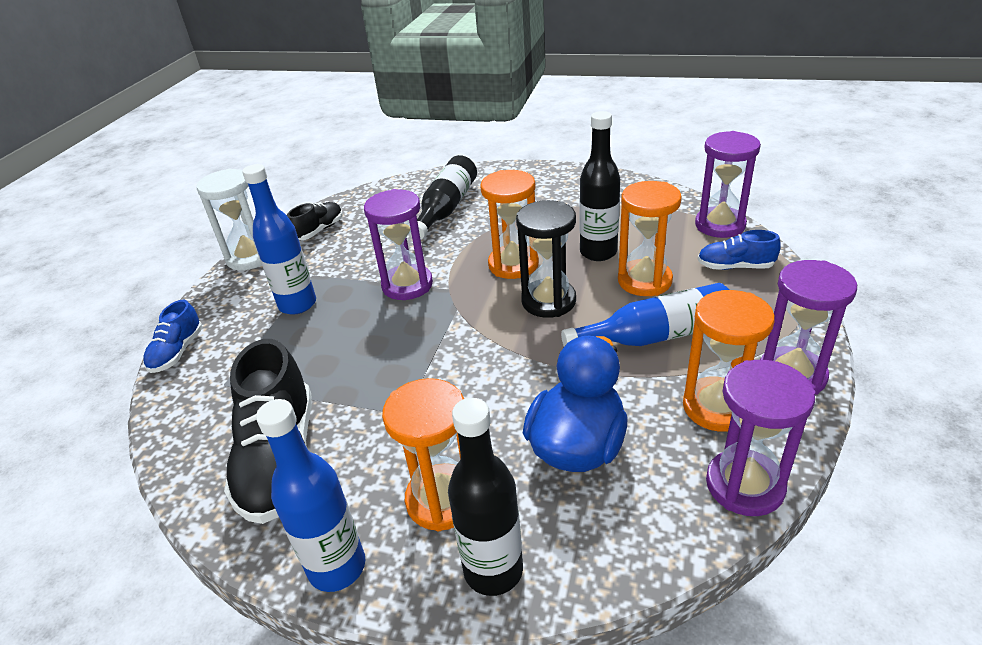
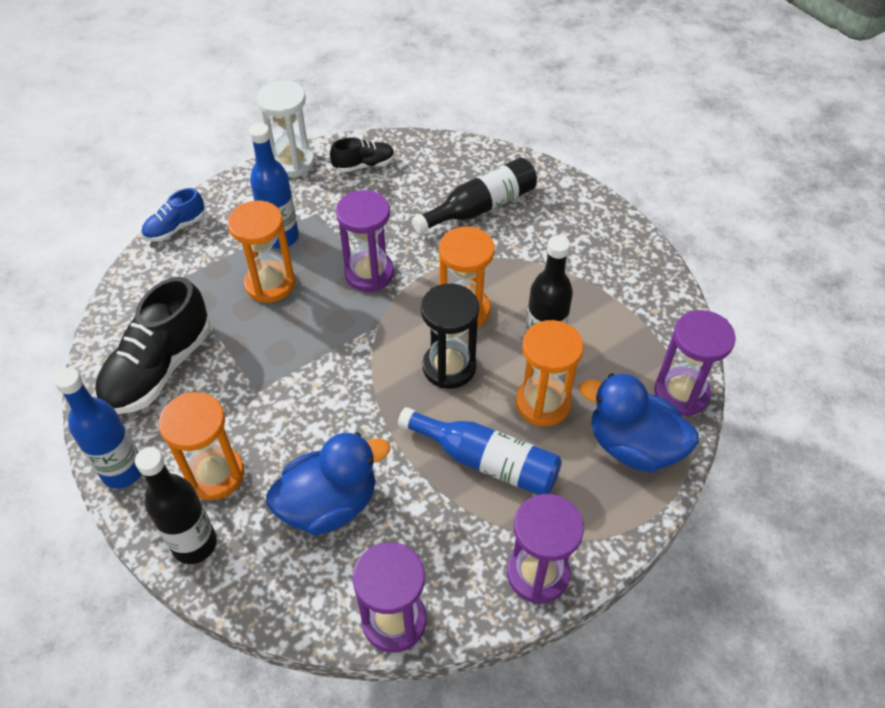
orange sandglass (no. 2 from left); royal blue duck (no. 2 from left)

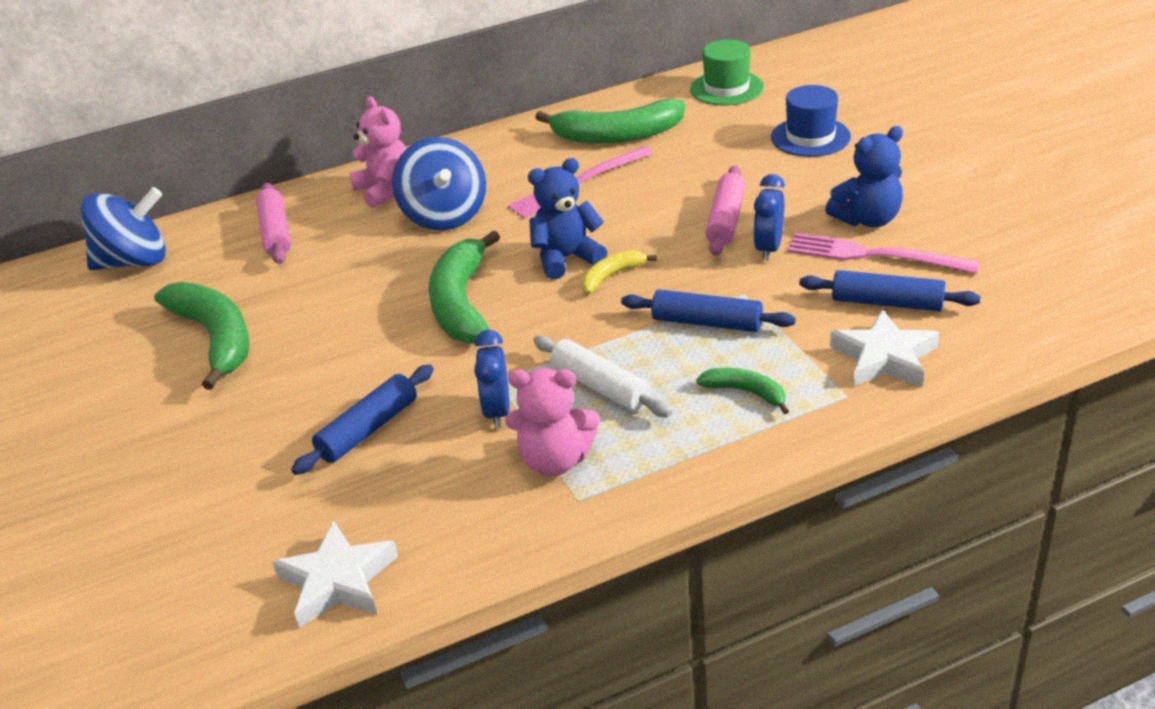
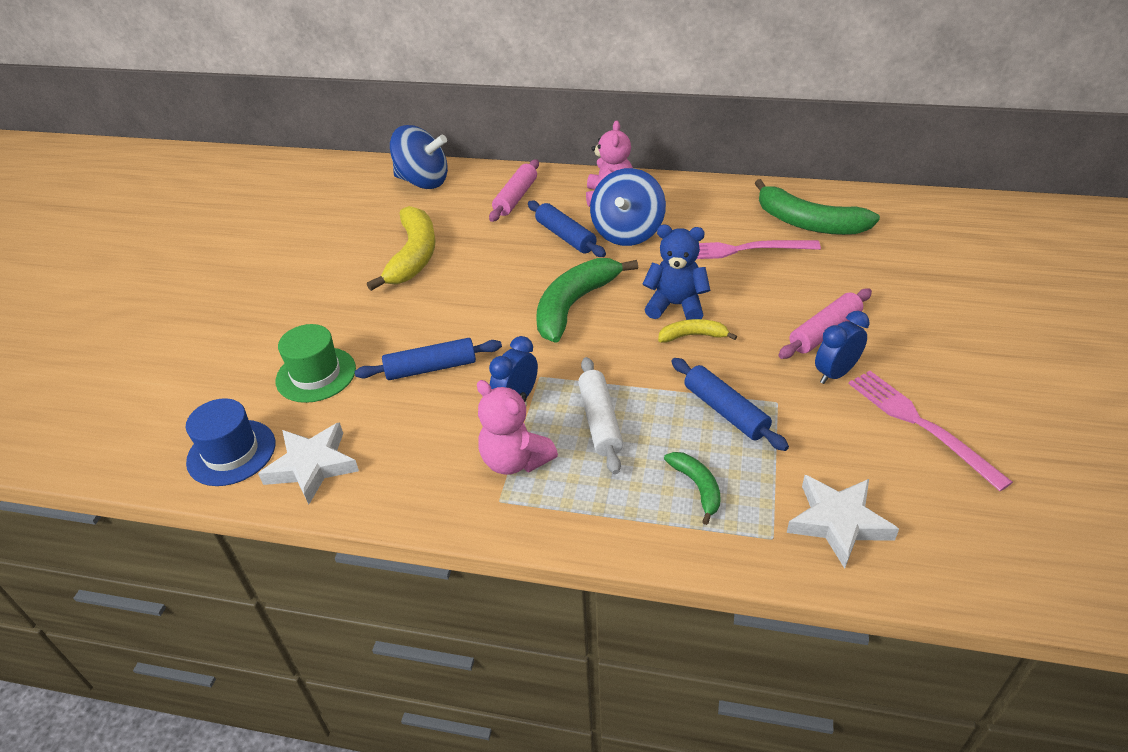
bright yellow banana fruit (no. 1 from left); emerald top hat; royal blue top hat; royal blue rolling pin (no. 2 from left); royal blue stuffed bear (no. 2 from left in the first image)

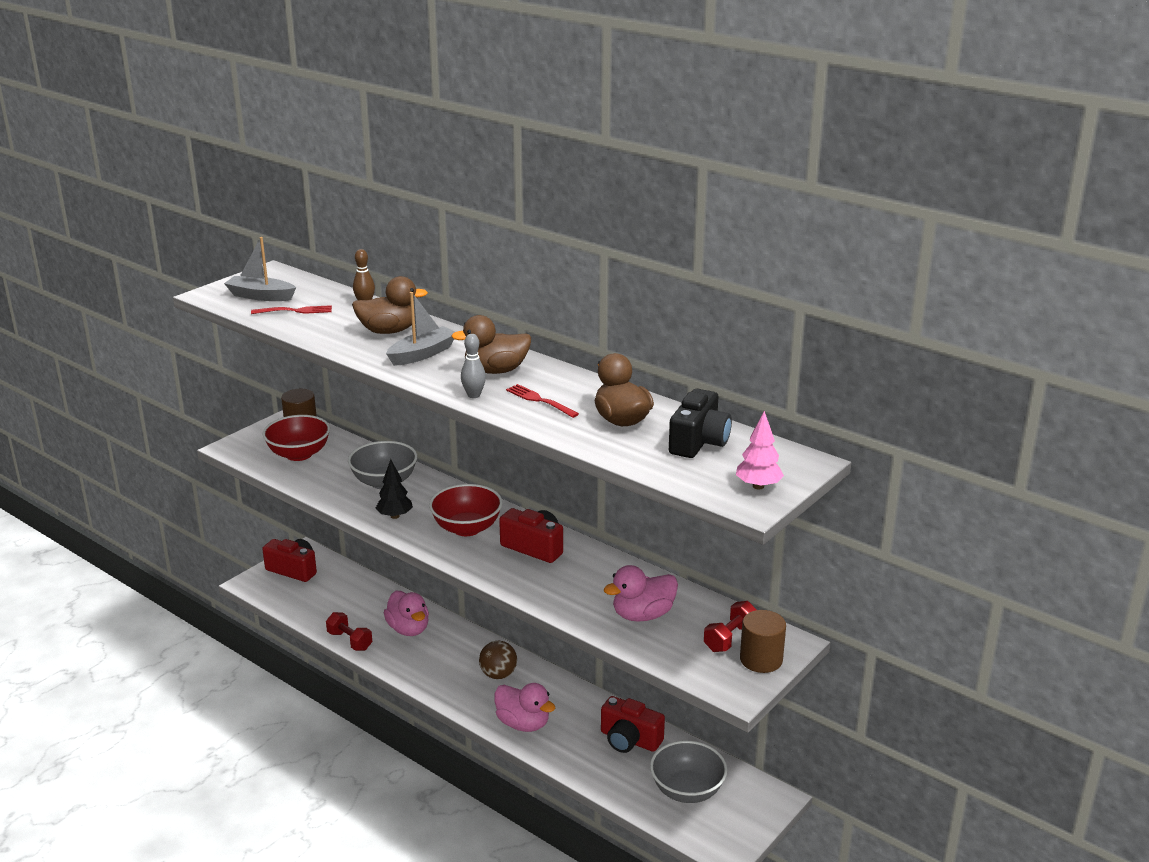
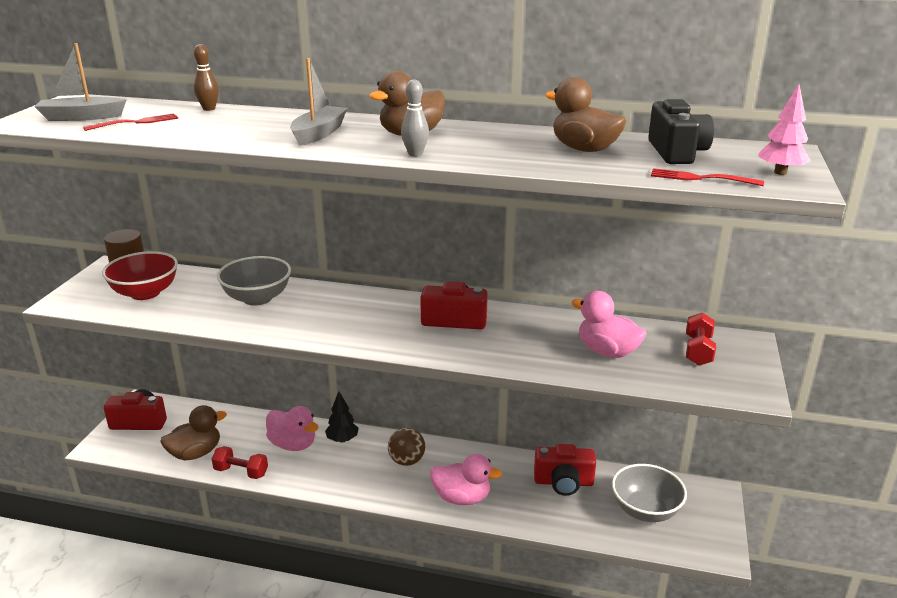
brown duck (no. 1 from left); black fir tree; red deep dish (no. 2 from left in the first image); red fork (no. 2 from left); pink duck (no. 3 from left); brown cylinder shape (no. 2 from left in the first image)

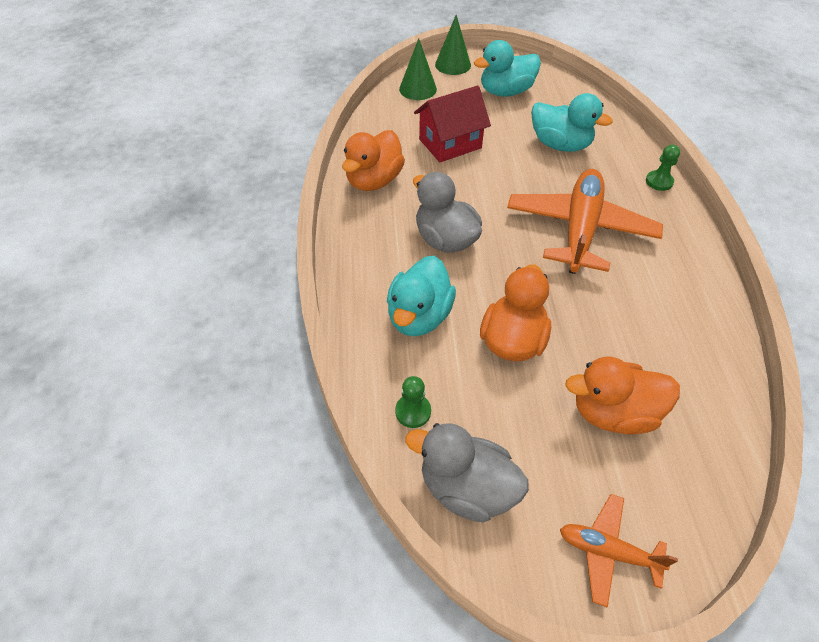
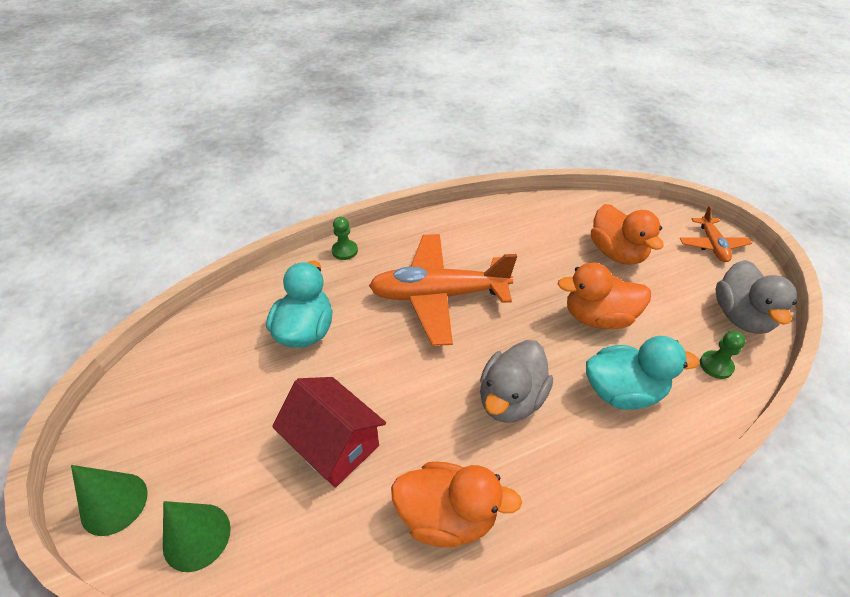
aqua duck (no. 2 from left in the first image)

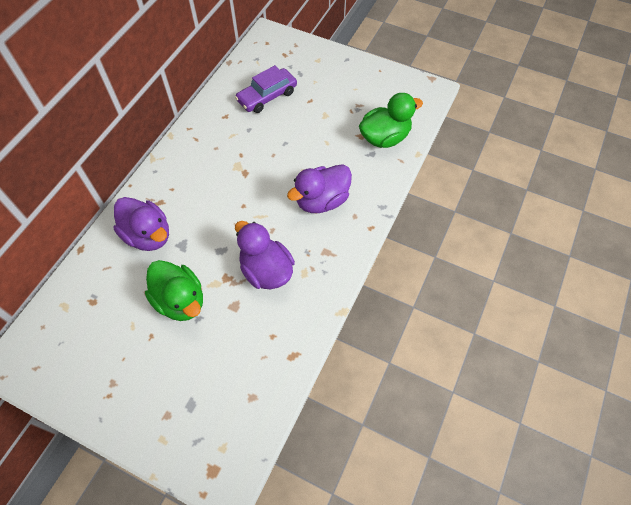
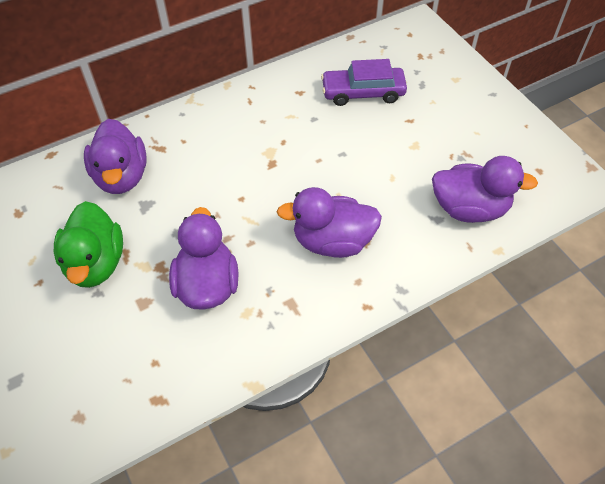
violet duck (no. 4 from left)

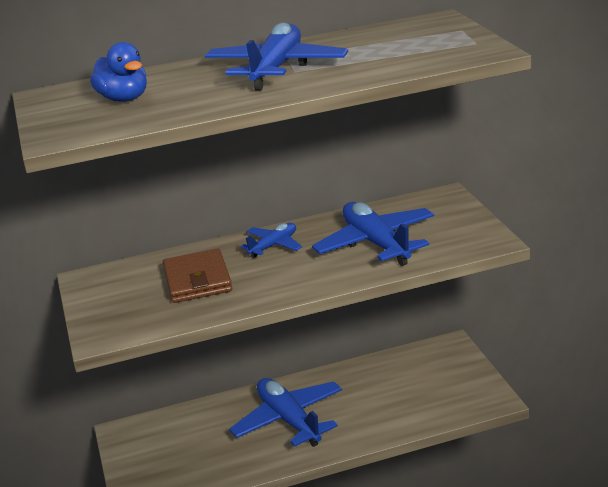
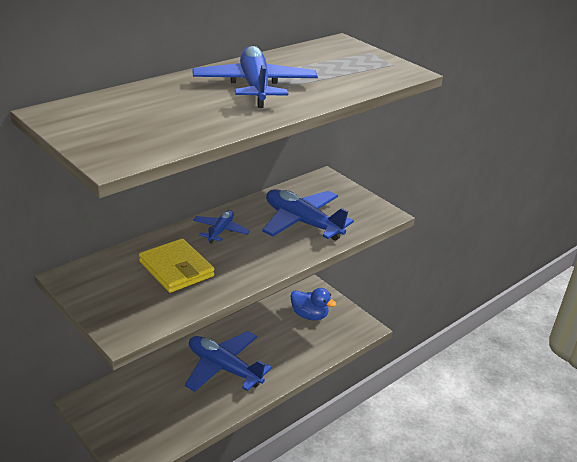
royal blue duck; bright yellow card wallet

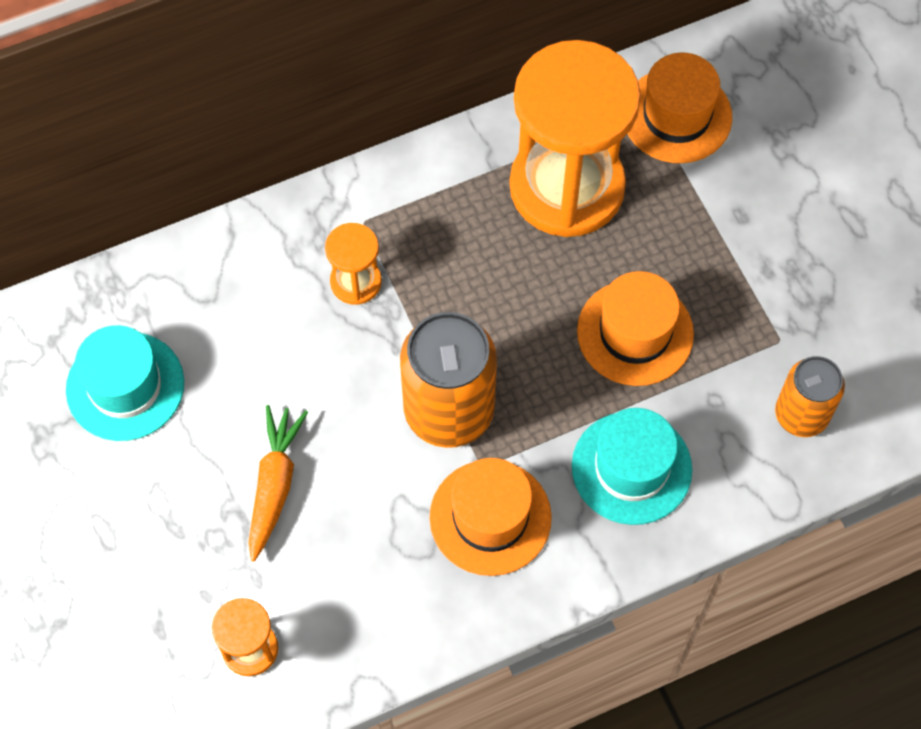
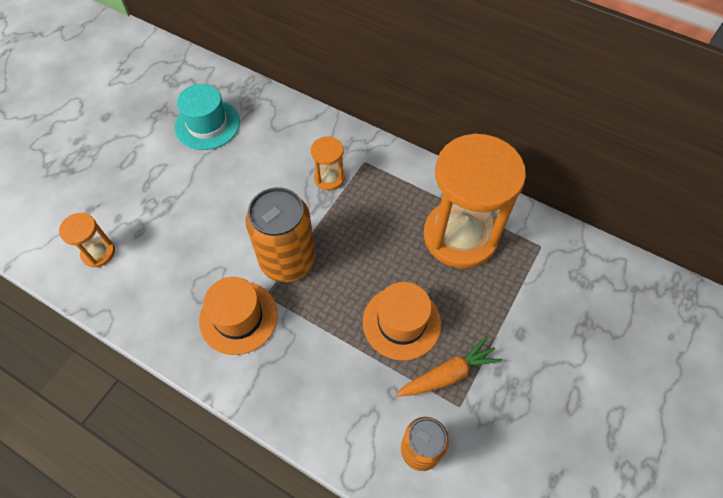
orange carrot; aqua top hat (no. 2 from left in the first image); orange top hat (no. 3 from left in the first image)

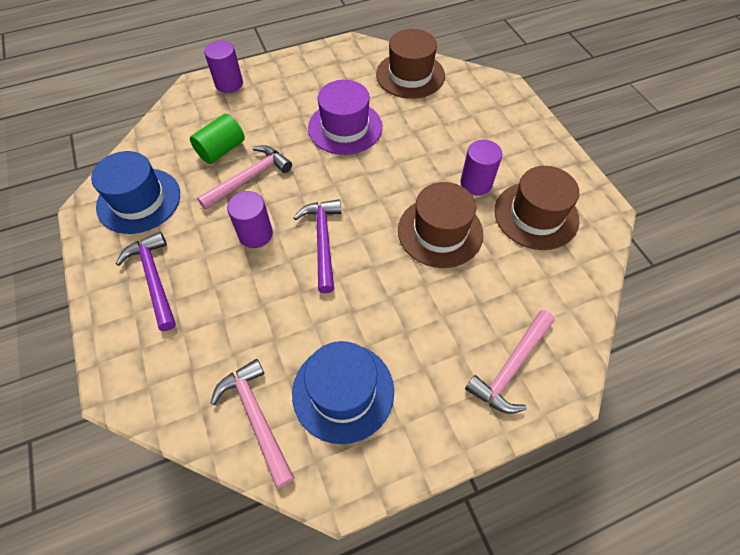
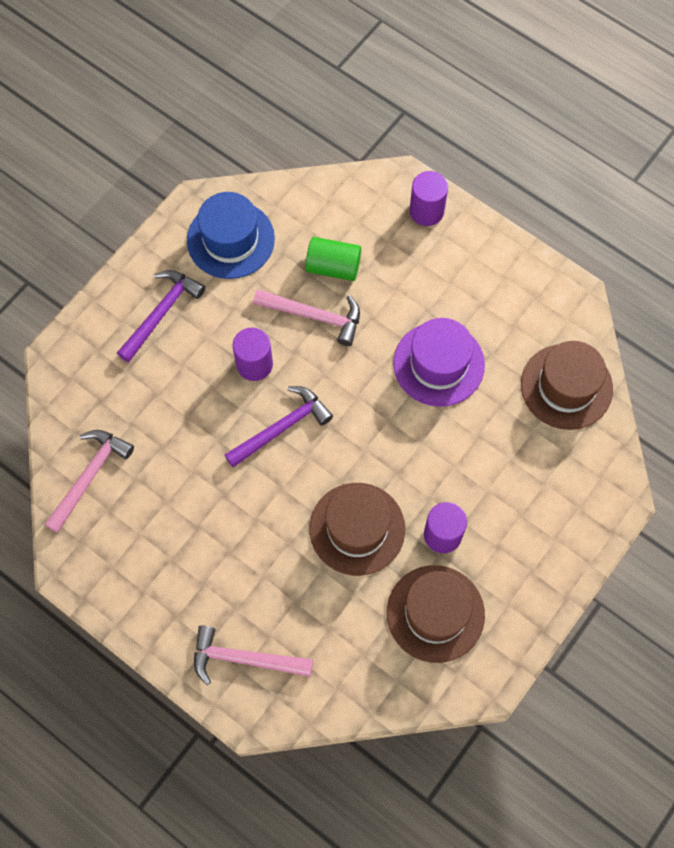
royal blue top hat (no. 2 from left in the first image)

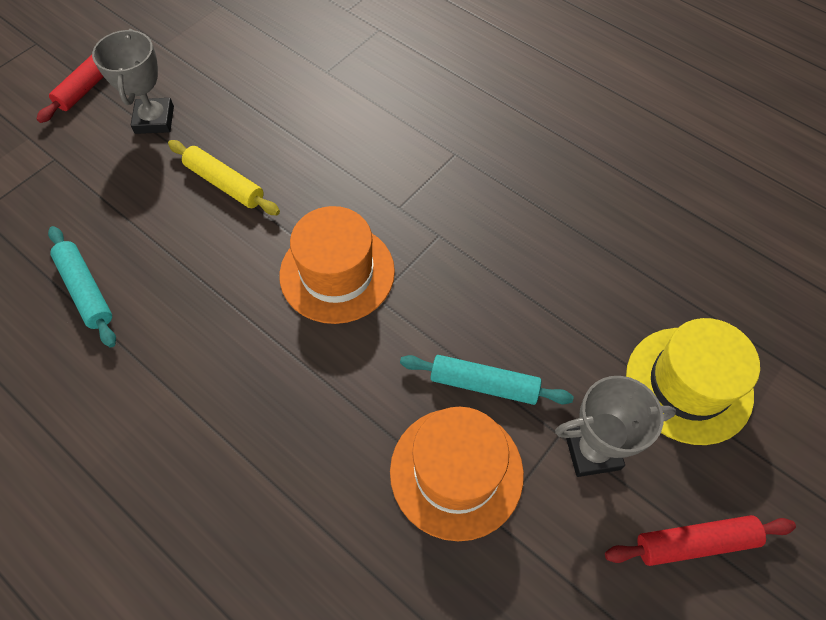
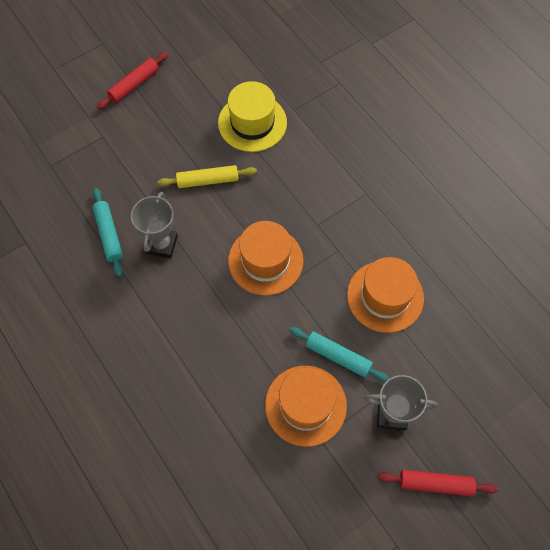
ash-grey trophy (no. 1 from left); bright yellow rolling pin; bright yellow top hat; orange top hat (no. 3 from left)

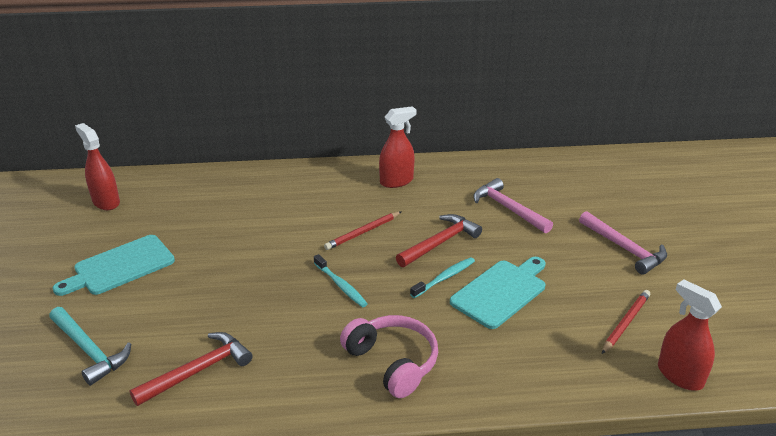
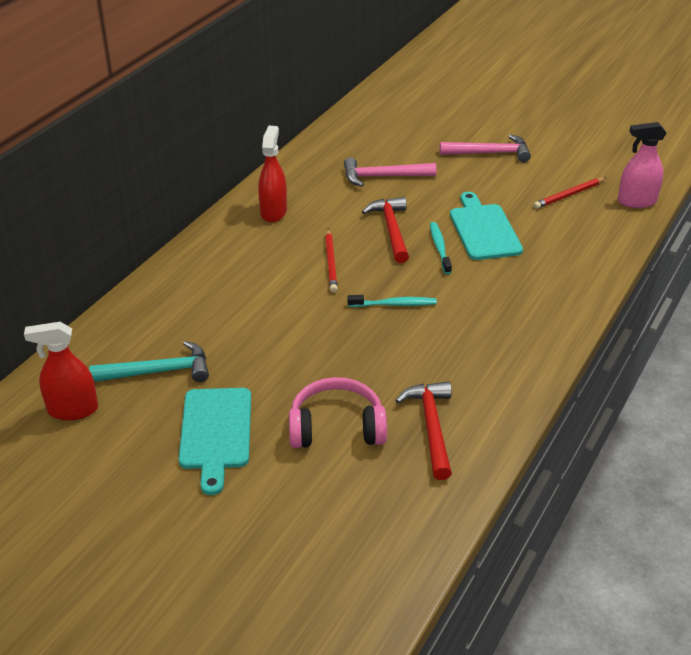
aqua claw hammer; pink headset; red wooden pencil (no. 2 from left); pink spray bottle

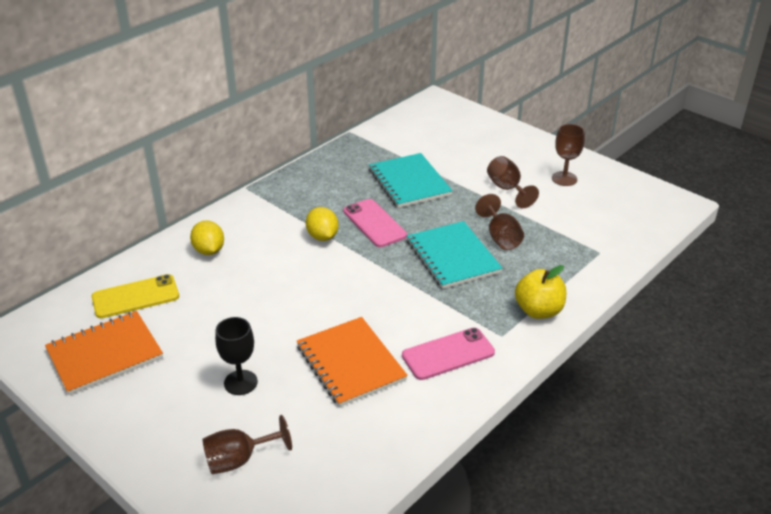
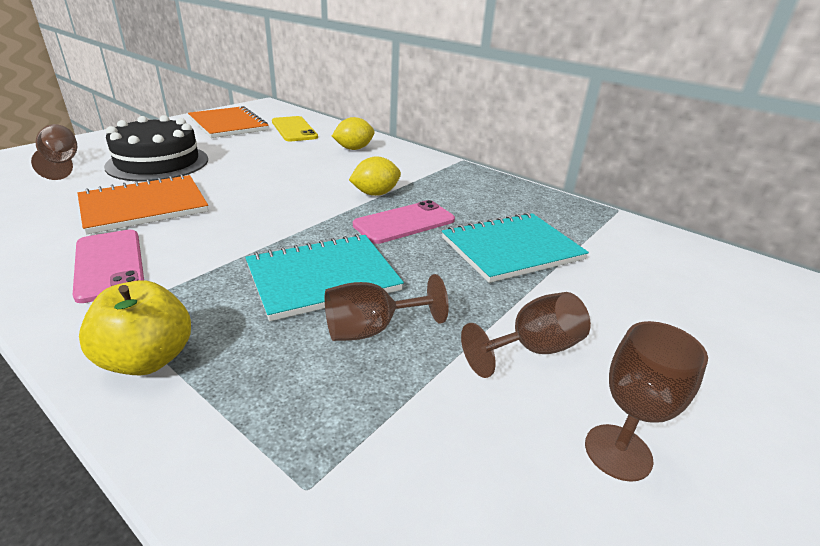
black layer cake

